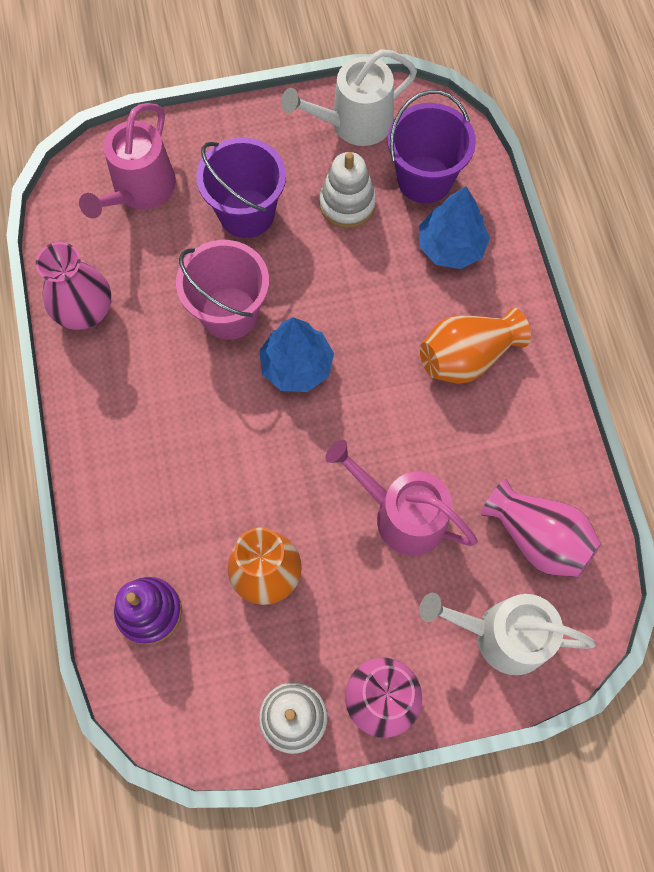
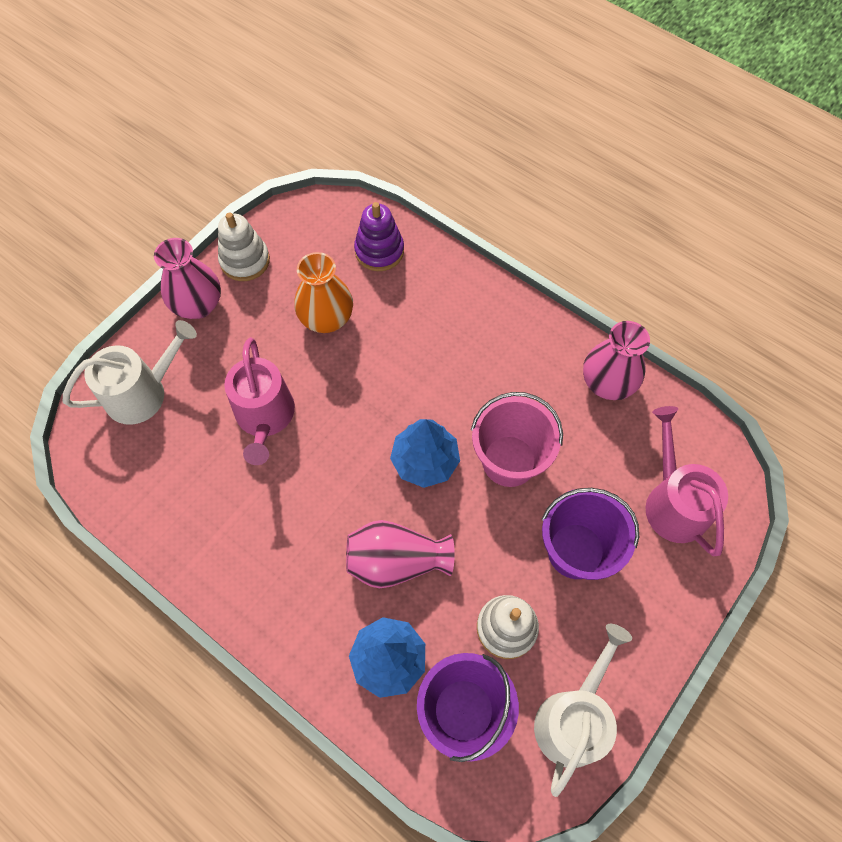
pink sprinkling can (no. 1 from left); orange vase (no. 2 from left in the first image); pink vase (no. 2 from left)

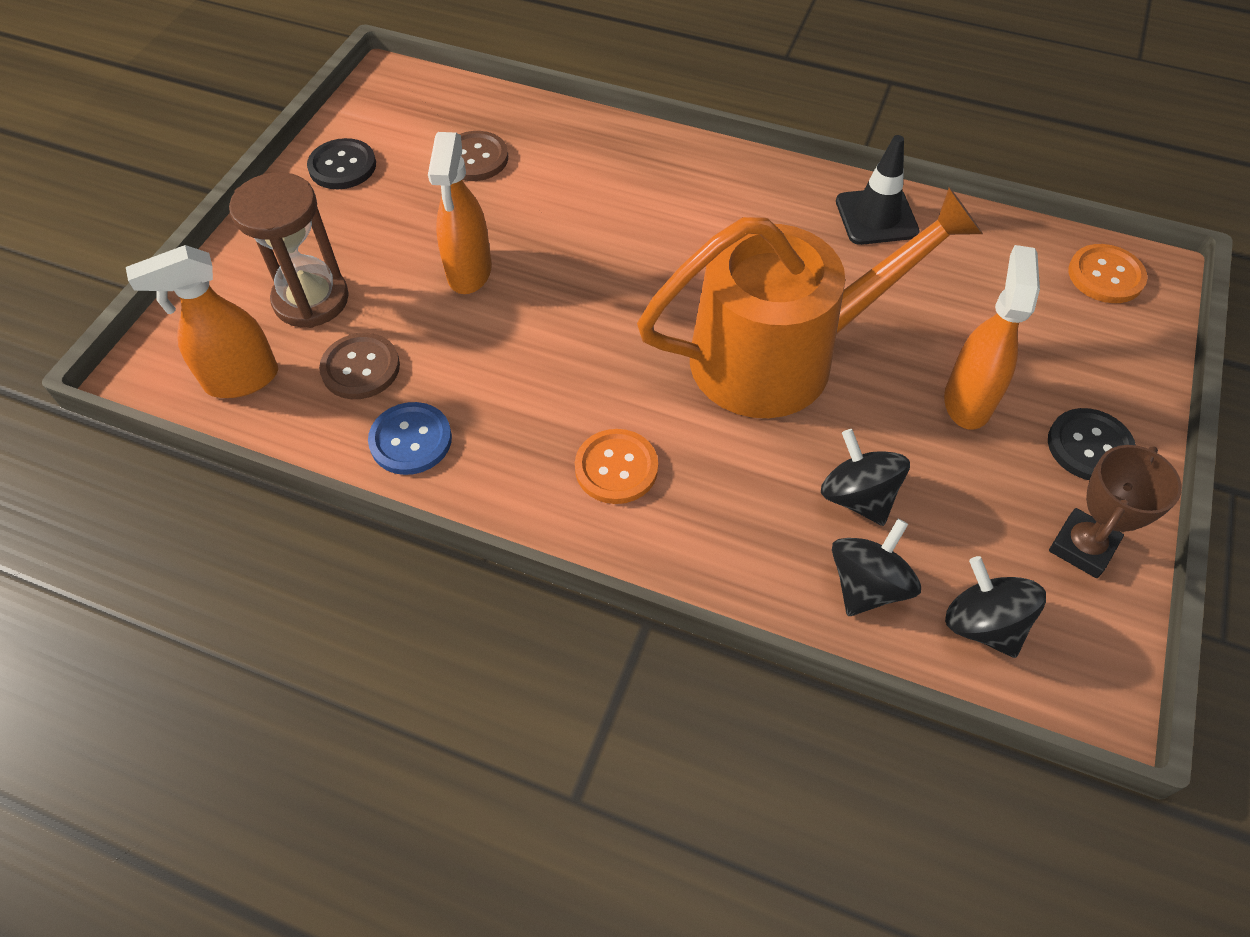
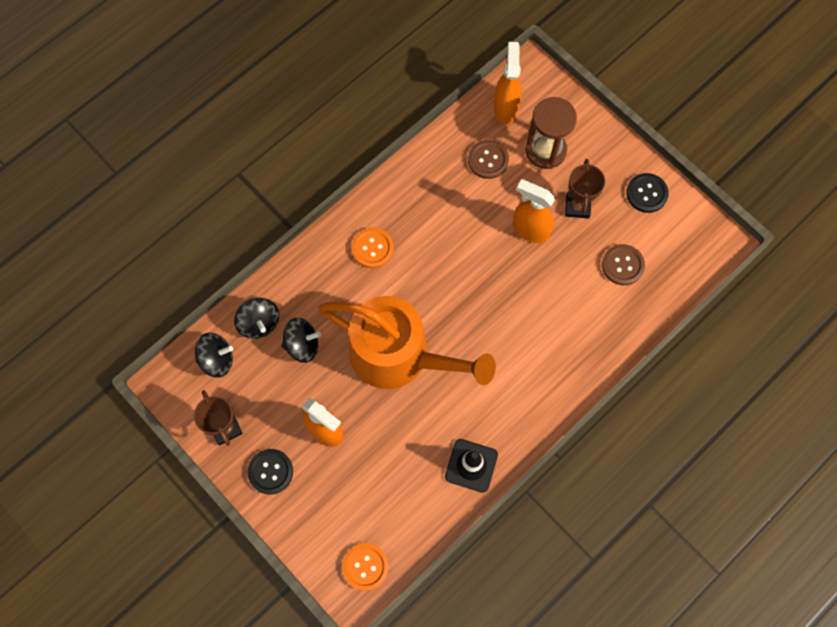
royal blue sewing button; orange sprinkling can; brown trophy (no. 2 from left)

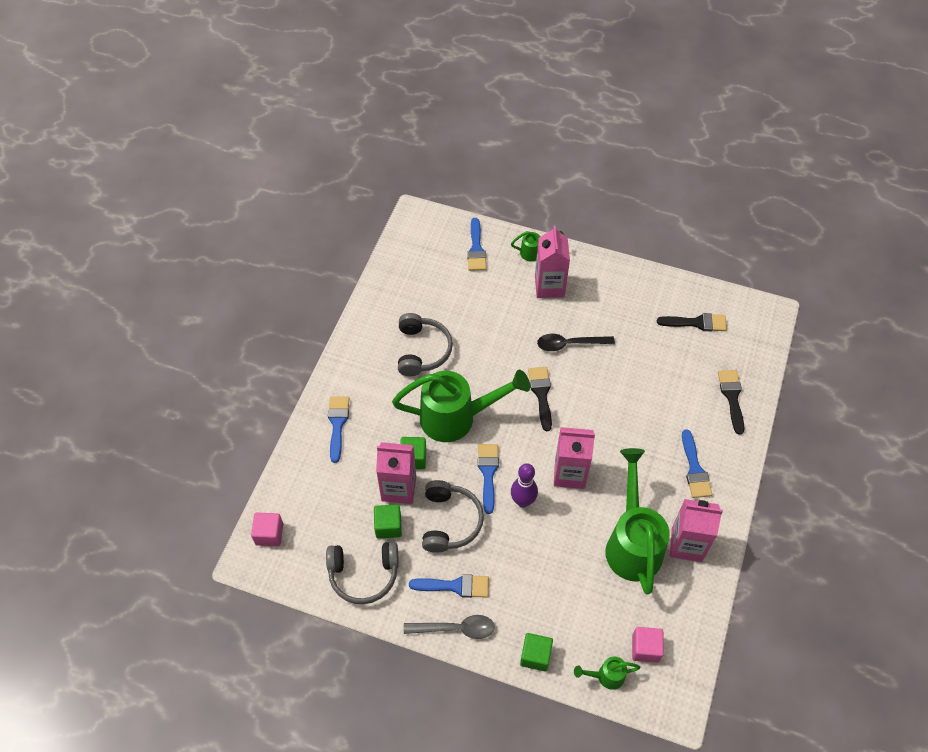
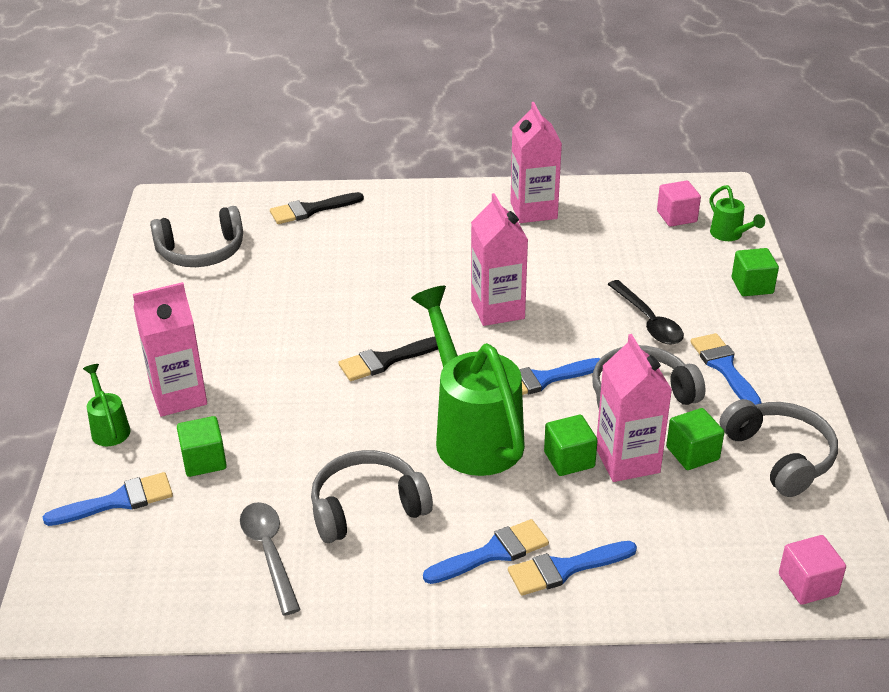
ash-grey spoon; violet skittle; black spoon; emerald sprinkling can (no. 4 from left in the first image); ash-grey headset (no. 1 from left); royal blue paintbrush (no. 2 from left); emerald cube (no. 1 from left)

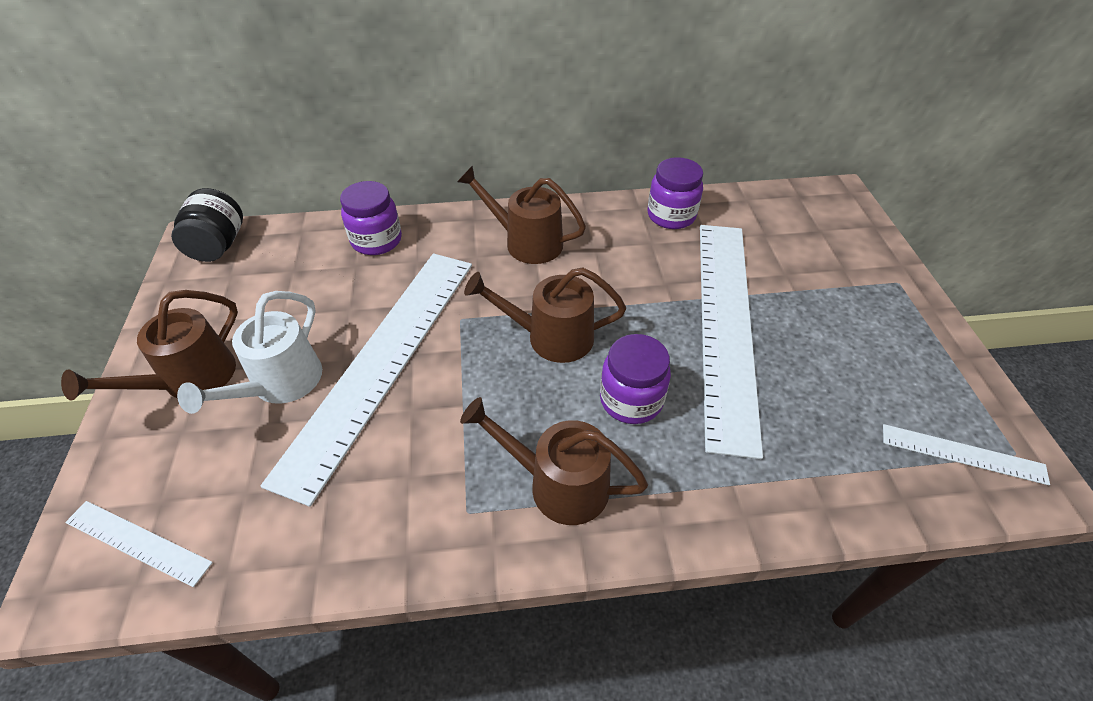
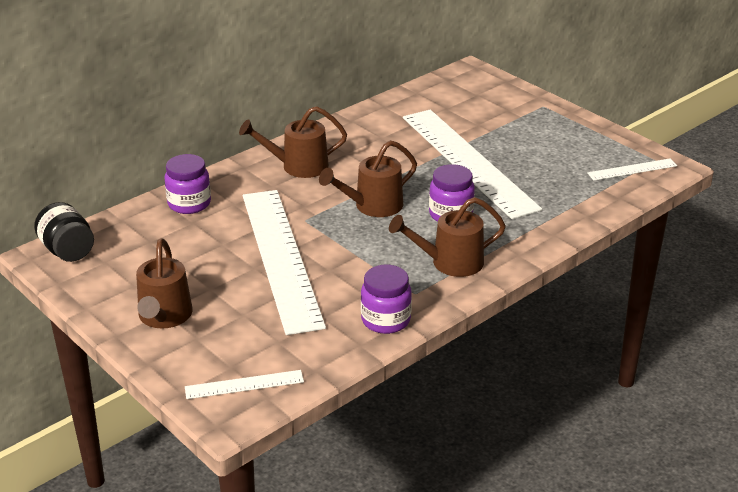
pure white sprinkling can; violet jam jar (no. 2 from left)

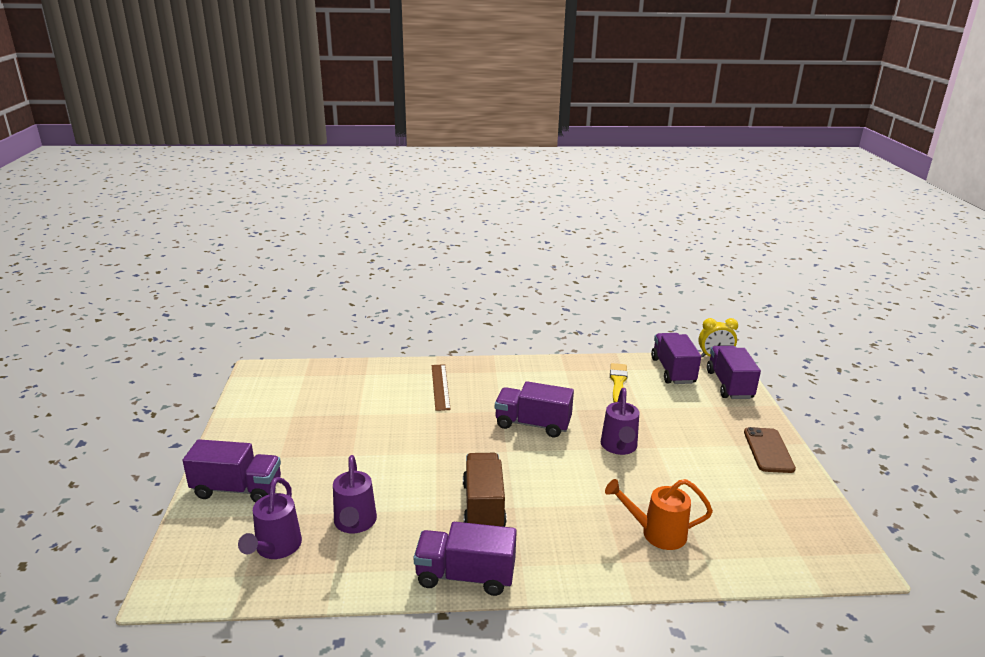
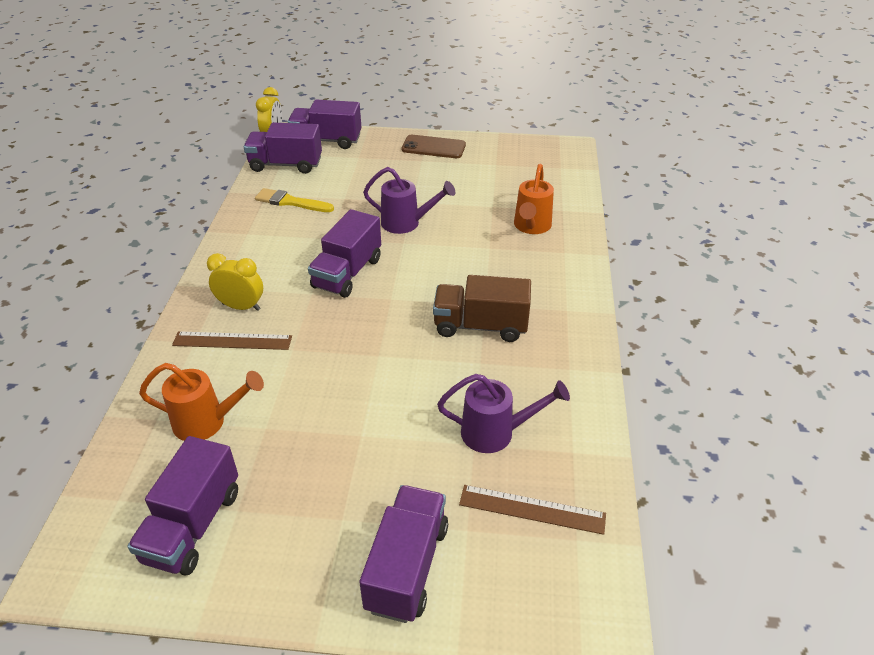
brown ruler (no. 2 from left); violet lorry (no. 1 from left); orange sprinkling can (no. 1 from left); bright yellow bedside clock (no. 1 from left)

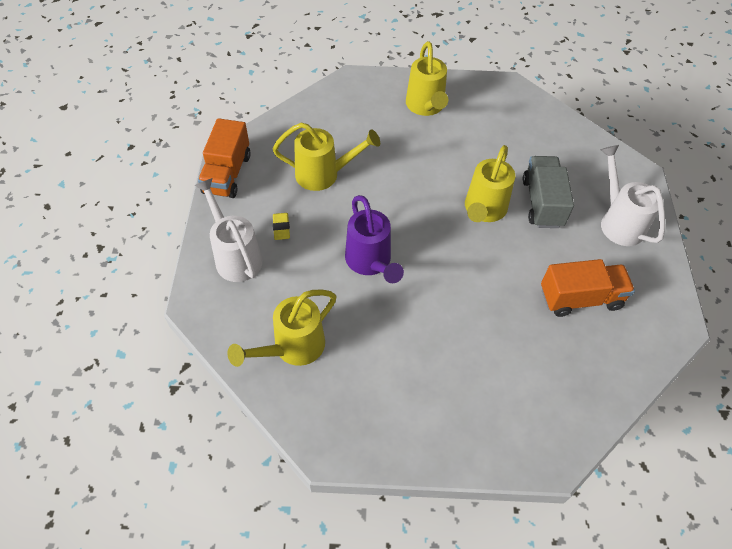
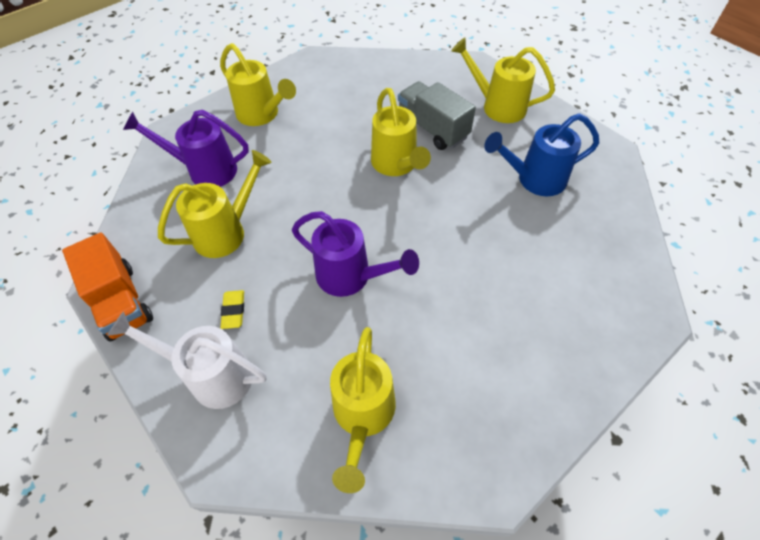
bright yellow pencil eraser; royal blue sprinkling can; bright yellow sprinkling can (no. 5 from left); violet sprinkling can (no. 1 from left)

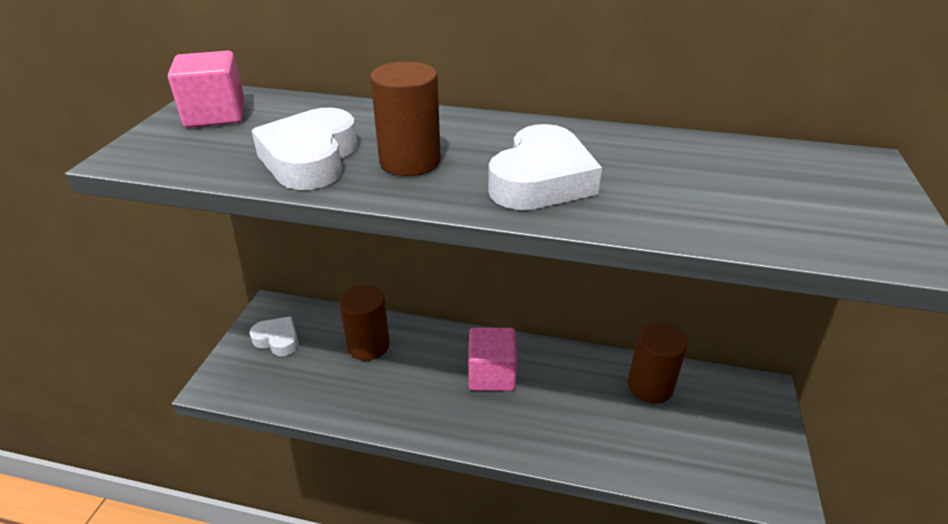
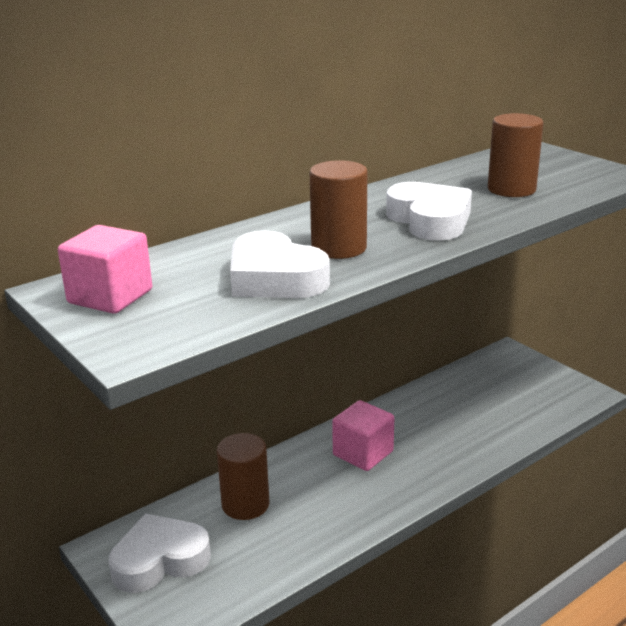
pure white heart (no. 1 from left); brown cylinder shape (no. 3 from left)

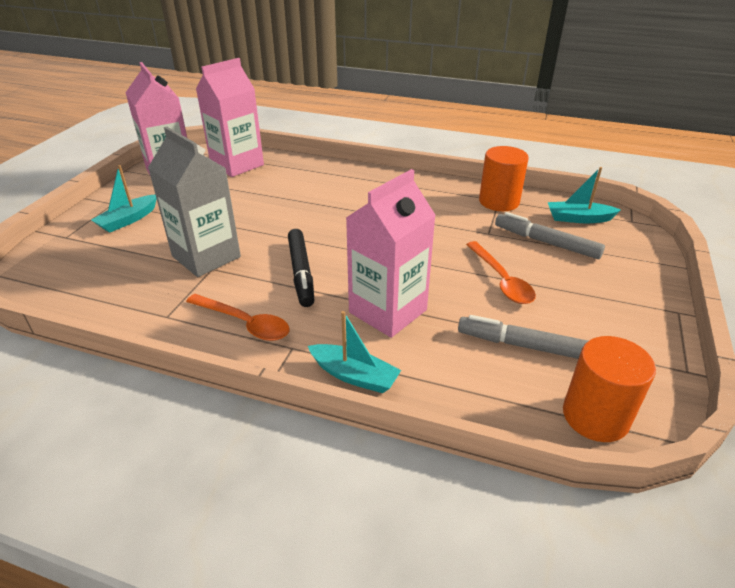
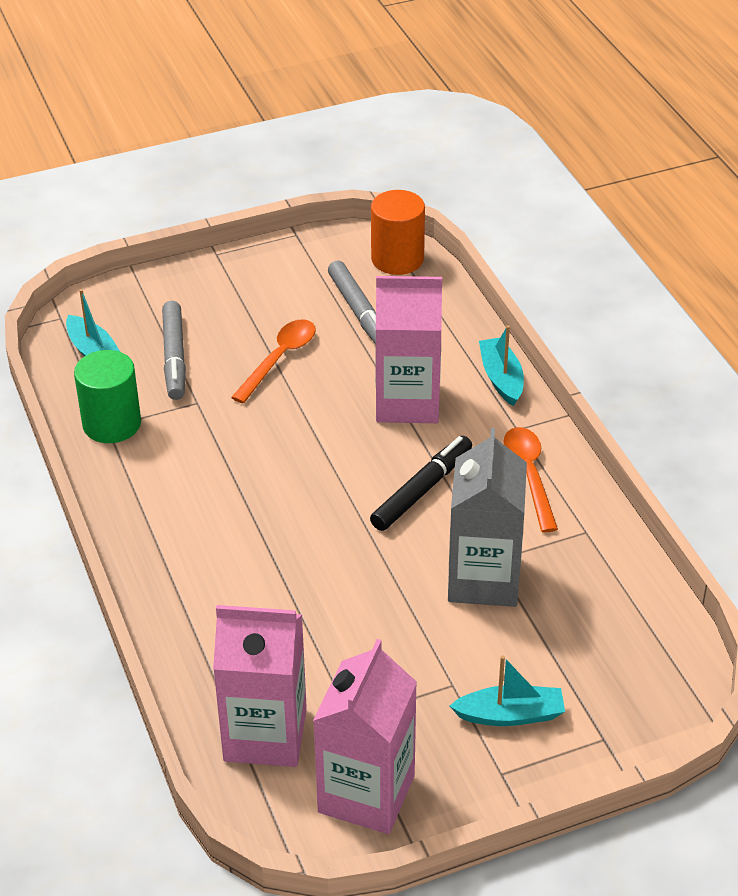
emerald cylinder shape

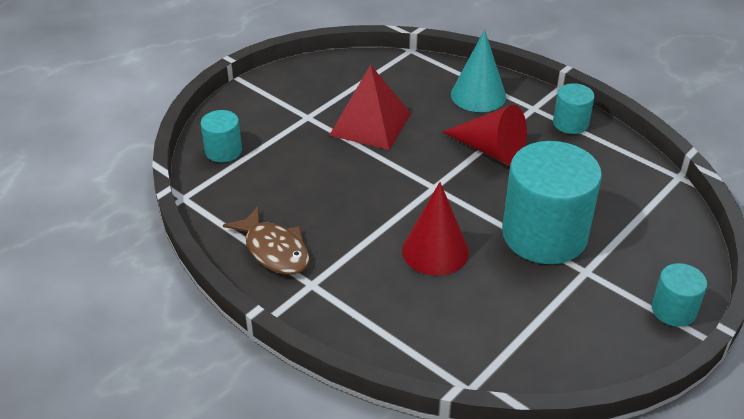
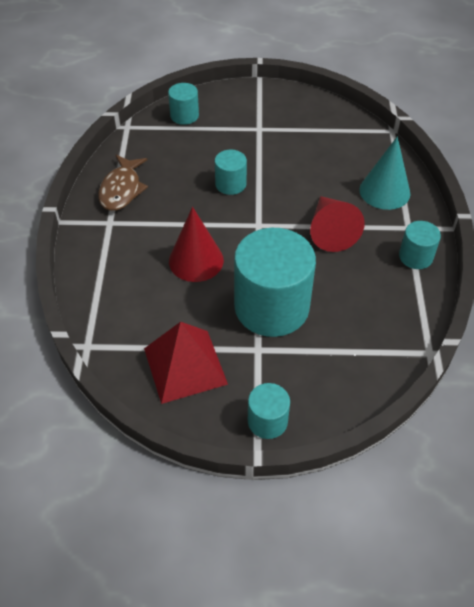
red solid pyramid; aqua cylinder shape (no. 2 from left)

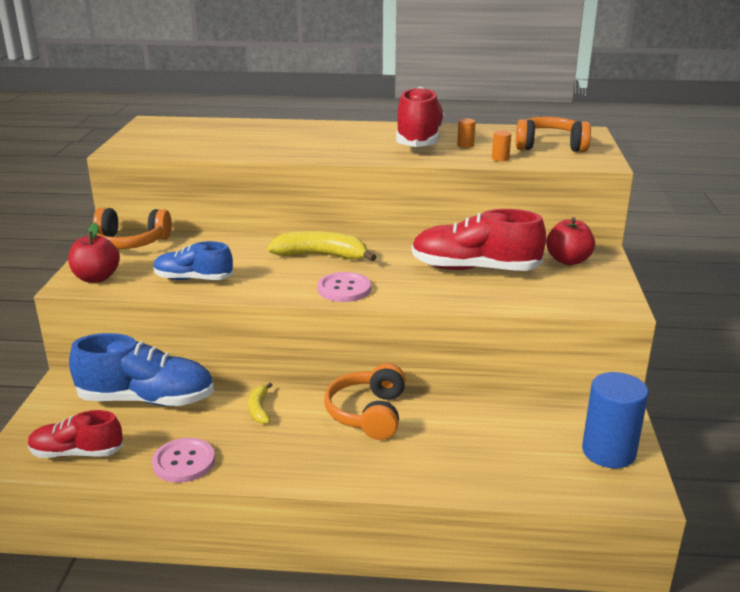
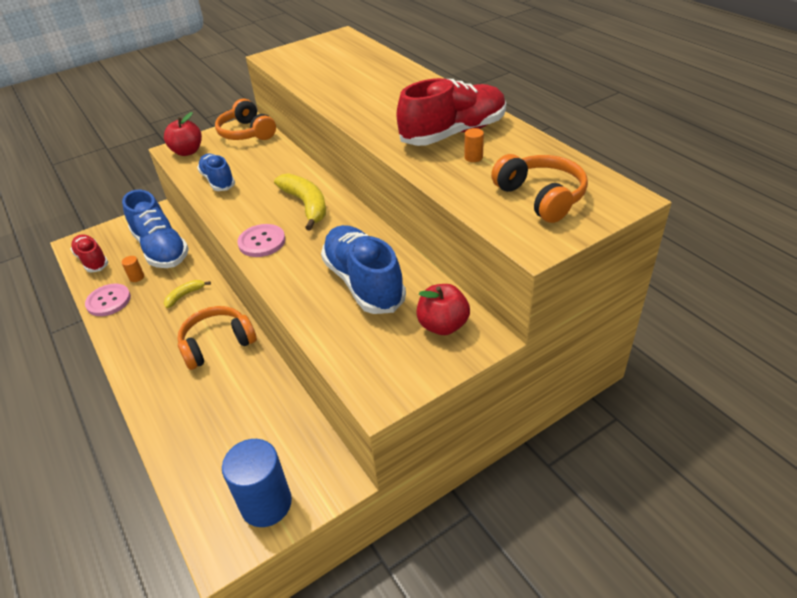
royal blue sneaker (no. 3 from left); orange cylinder shape (no. 1 from left)

